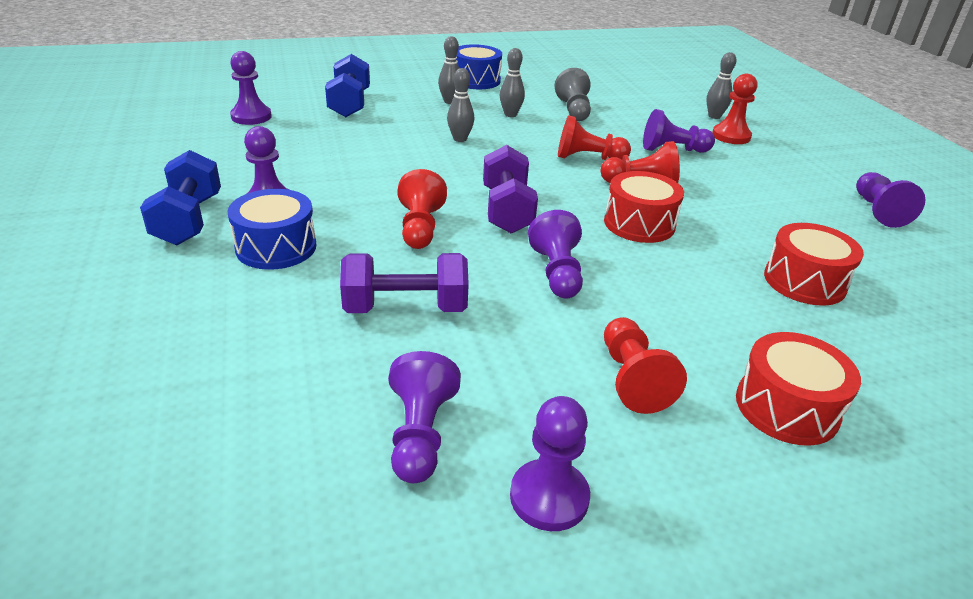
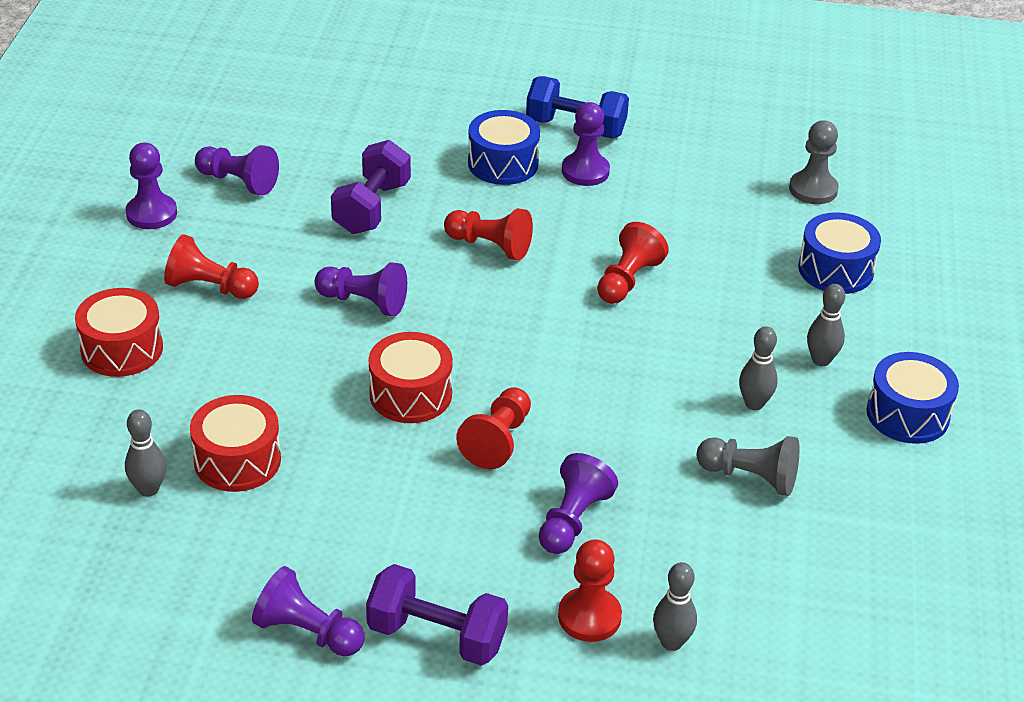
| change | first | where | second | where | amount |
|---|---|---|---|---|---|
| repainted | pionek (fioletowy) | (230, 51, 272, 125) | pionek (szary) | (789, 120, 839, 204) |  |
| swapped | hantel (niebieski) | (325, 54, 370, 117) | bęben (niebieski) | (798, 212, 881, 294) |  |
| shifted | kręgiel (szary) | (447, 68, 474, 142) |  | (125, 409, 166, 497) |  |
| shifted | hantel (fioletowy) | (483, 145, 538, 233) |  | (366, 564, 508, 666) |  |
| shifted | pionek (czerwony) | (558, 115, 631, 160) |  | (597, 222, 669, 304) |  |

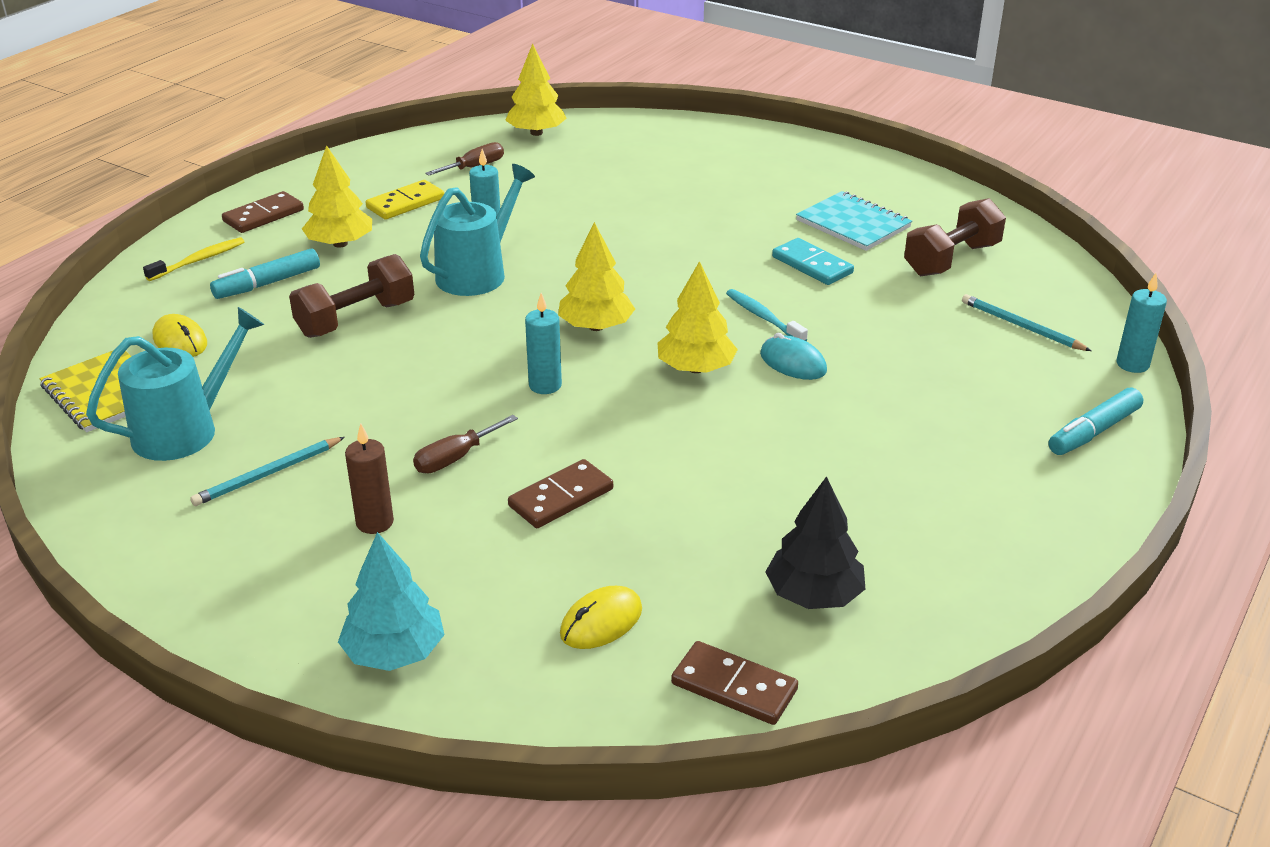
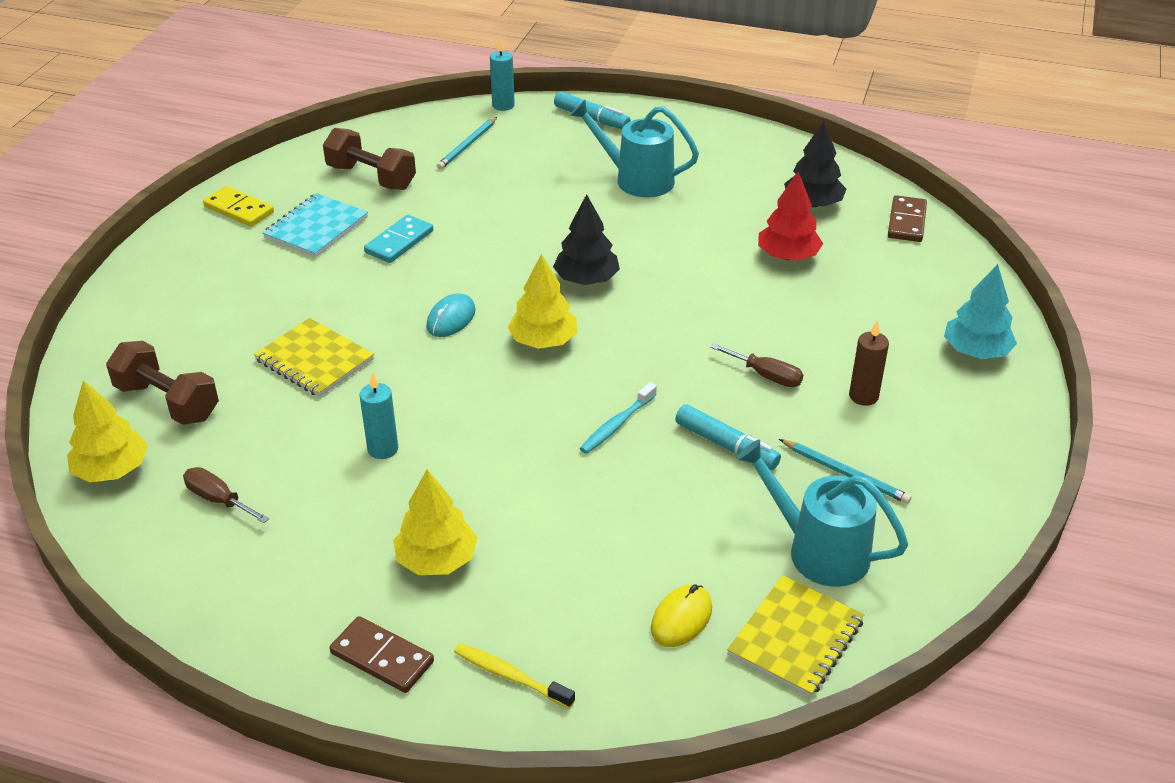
| change | first | where | second | where | amount |
|---|---|---|---|---|---|
| shifted | flamaster (turkusowy) | (210, 248, 320, 299) |  | (675, 404, 781, 470) |  |
| shifted | hantel (brązowy) | (289, 254, 414, 338) |  | (106, 341, 219, 425) |  |
| shifted | kostka domina (żółty) | (366, 180, 444, 220) |  | (203, 186, 274, 227) |  |
| shifted | konewka (turkusowy) | (420, 164, 535, 296) |  | (570, 100, 699, 197) |  |
| gone | kostka domina (brązowy) | (508, 459, 613, 528) |  |  |  |
| gone | świeca (turkusowy) | (525, 293, 562, 394) |  |  |  |
| gone | myszka (żółty) | (560, 586, 642, 649) |  |  |  |
| repainted | drzewko (żółty) | (657, 261, 738, 373) | drzewko (czarny) | (553, 194, 620, 285) |  |
| shifted | szczoteczka do zębów (turkusowy) | (726, 289, 808, 341) |  | (579, 382, 657, 454) |  |
| shifted | myszka (turkusowy) | (760, 333, 827, 380) |  | (426, 293, 476, 337) |  |
| new |  |  | zeszyt (żółty) | (254, 318, 374, 397) |  |
| new |  |  | drzewko (czerwony) | (758, 172, 823, 261) |  |

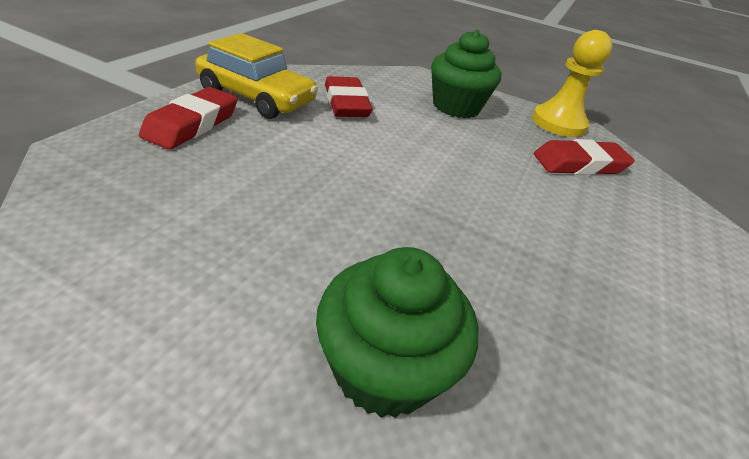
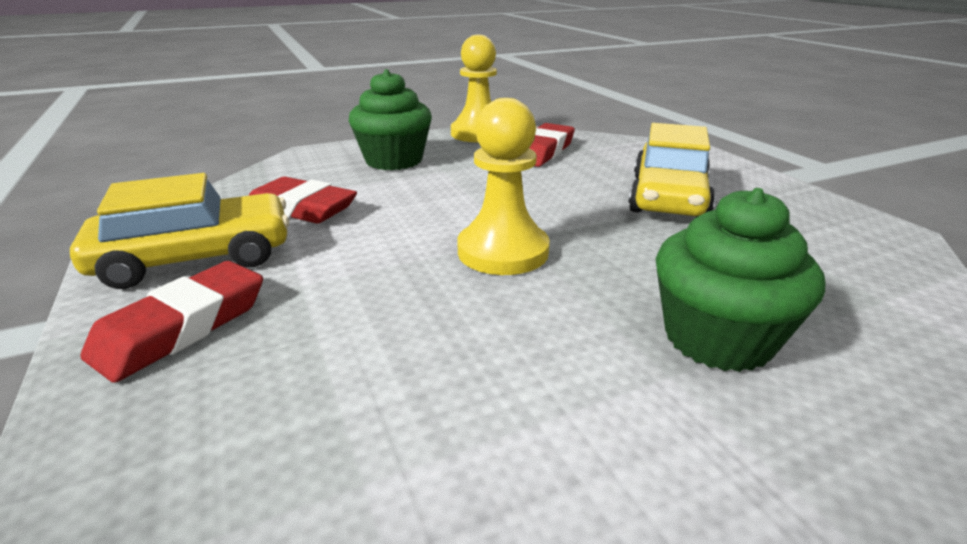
| change | first | where | second | where | amount |
|---|---|---|---|---|---|
| rotated | gumka do mazania (czerwony) | (139, 87, 238, 150) |  | (80, 261, 263, 383) | 60 degrees clockwise |
| new |  |  | pionek (żółty) | (457, 98, 550, 275) |  |
| new |  |  | samochód (żółty) | (628, 123, 715, 217) |  |

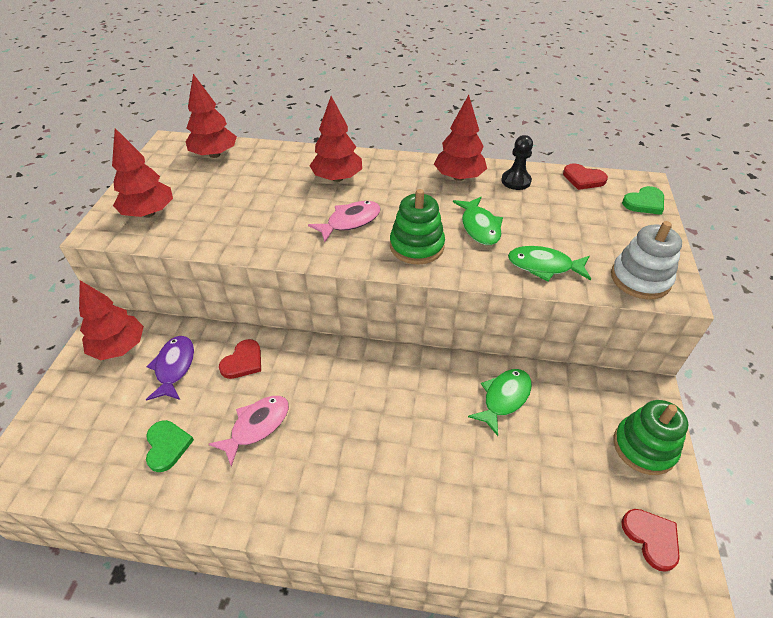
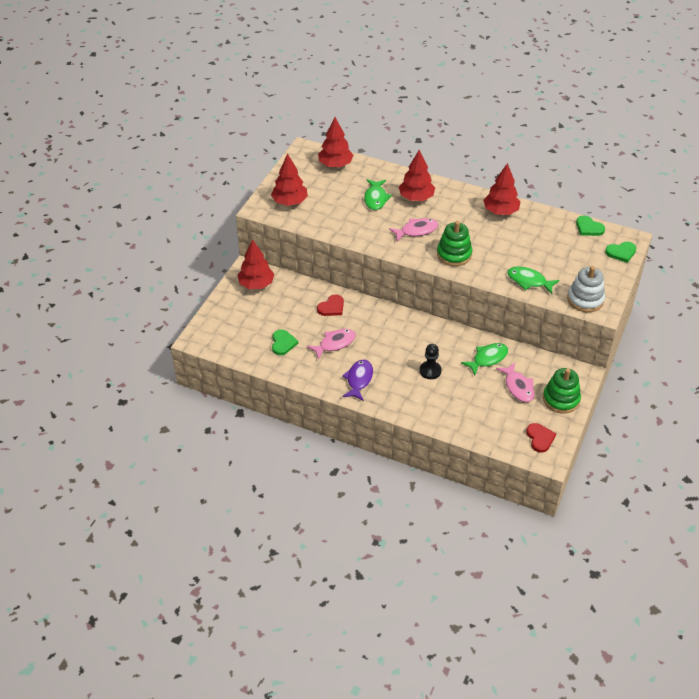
| change | first | where | second | where | amount |
|---|---|---|---|---|---|
| shifted | ryba (fioletowy) | (146, 336, 194, 401) |  | (342, 360, 373, 401) |  |
| shifted | ryba (zielony) | (453, 197, 503, 245) |  | (364, 179, 392, 210) |  |
| shifted | pionek (czarny) | (502, 135, 533, 190) |  | (419, 344, 442, 379) |  |
| repainted | serce (czerwony) | (563, 163, 608, 190) | serce (zielony) | (576, 215, 605, 236) |  |
| new |  |  | ryba (różowy) | (496, 363, 535, 402) |  |

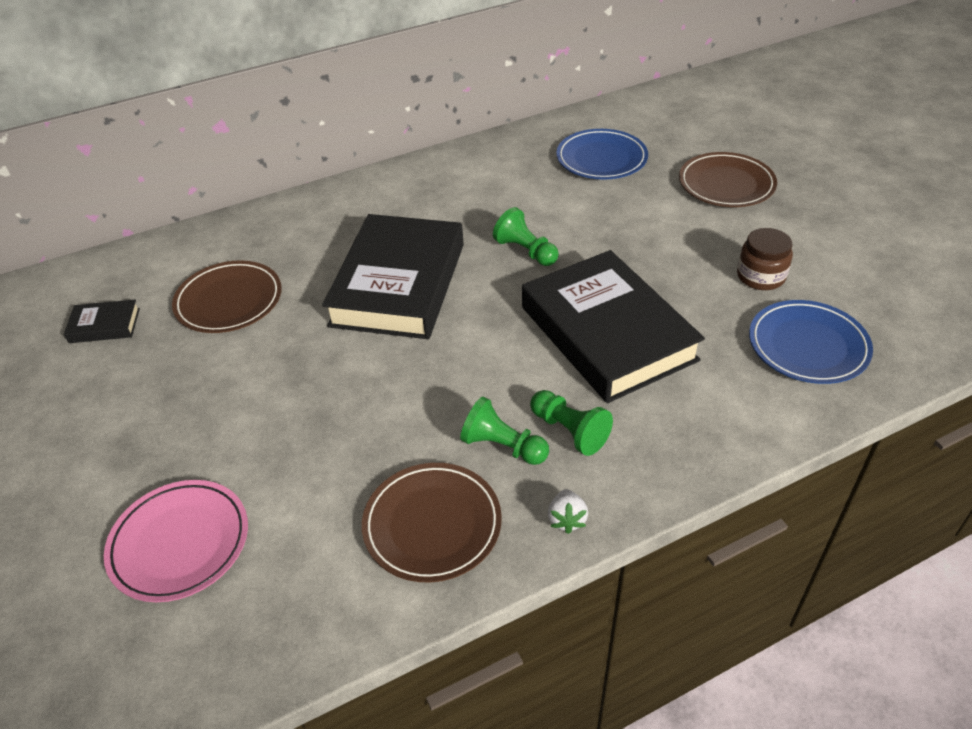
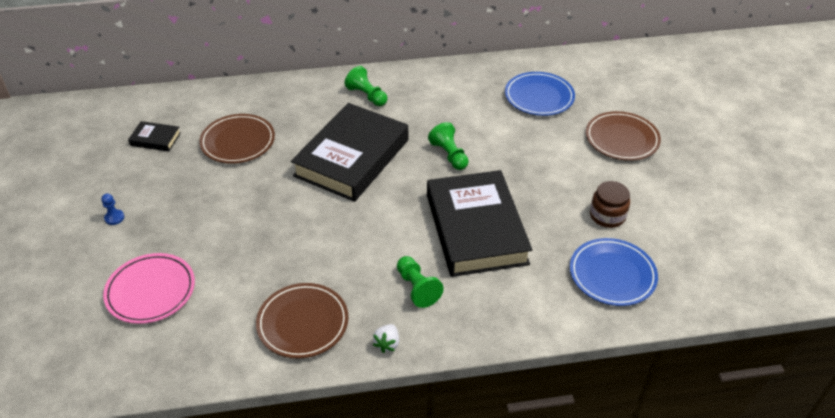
| change | first | where | second | where | amount |
|---|---|---|---|---|---|
| shifted | pionek (zielony) | (460, 396, 549, 465) |  | (344, 66, 387, 106) |  |
| new |  |  | pionek (niebieski) | (101, 193, 124, 225) |  |

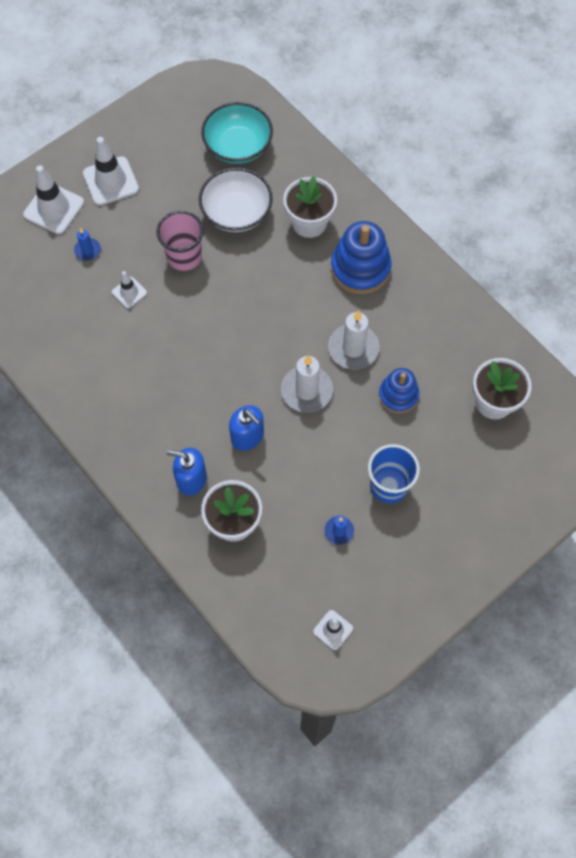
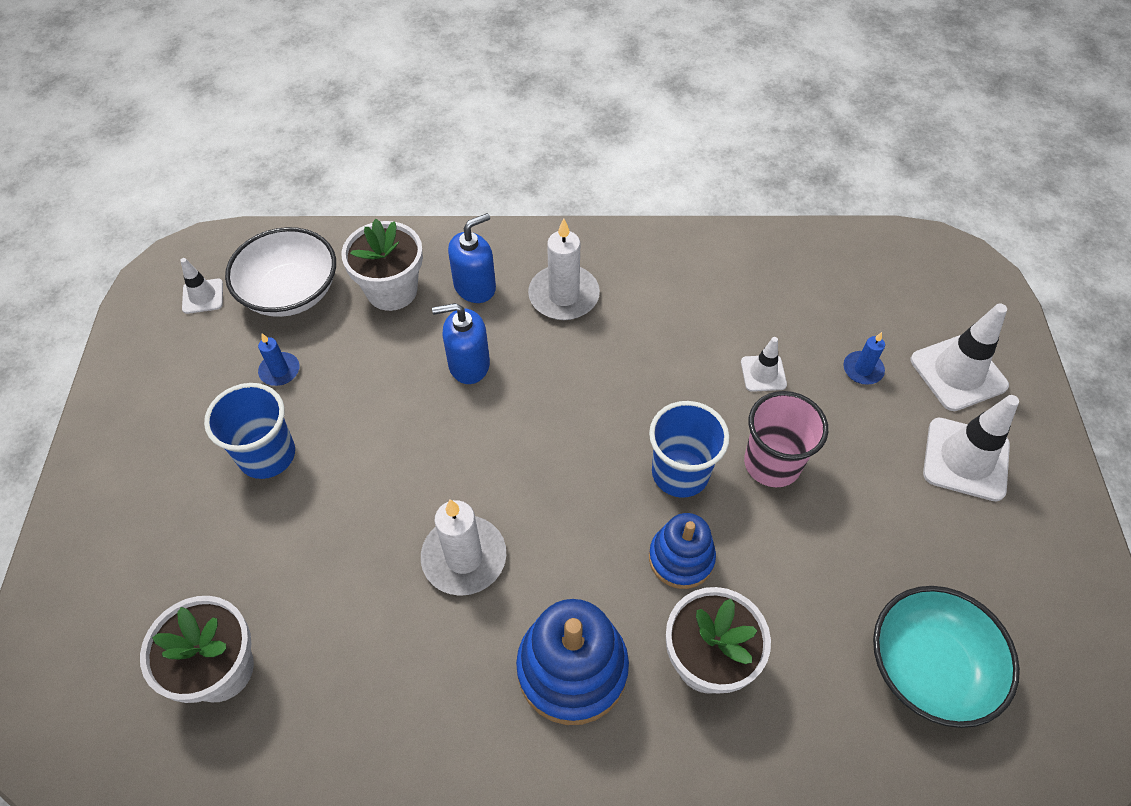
| change | first | where | second | where | amount |
|---|---|---|---|---|---|
| shifted | miska (biały) | (199, 168, 273, 232) |  | (225, 227, 336, 317) |  |
| shifted | świeca (biały) | (281, 355, 333, 413) |  | (528, 218, 600, 320) |  |
| shifted | zabawka nakładanka (niebieski) | (379, 368, 419, 414) |  | (649, 513, 716, 589) |  |
| new |  |  | szklanka (niebieski) | (649, 401, 729, 498) |  |

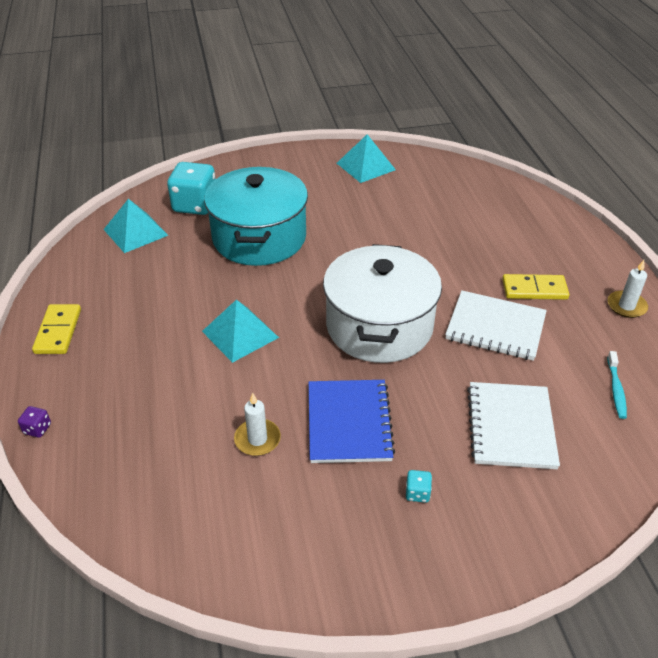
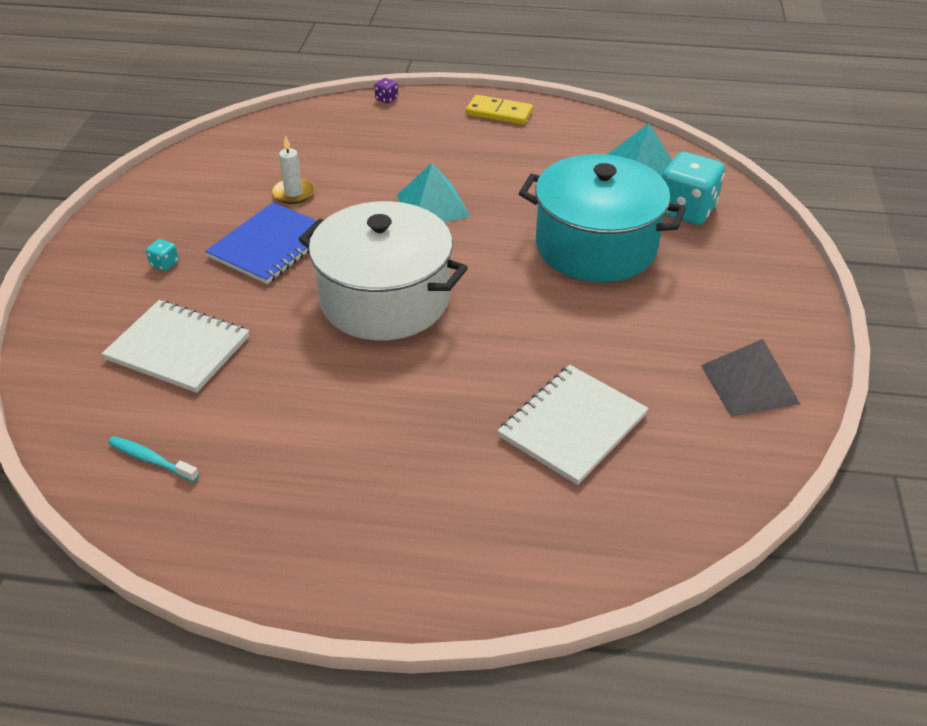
| change | first | where | second | where | amount |
|---|---|---|---|---|---|
| rotated | zeszyt (niebieski) | (309, 380, 395, 463) |  | (205, 202, 317, 284) | 75 degrees counterclockwise |
| repainted | piramida (turkusowy) | (337, 134, 396, 183) | piramida (szary) | (701, 339, 800, 417) |  |
| shifted | zeszyt (biały) | (445, 290, 547, 361) |  | (498, 365, 649, 485) |  |
| gone | kostka domina (żółty) | (502, 274, 569, 300) |  |  |  |
| gone | świeca (biały) | (608, 260, 648, 318) |  |  |  |

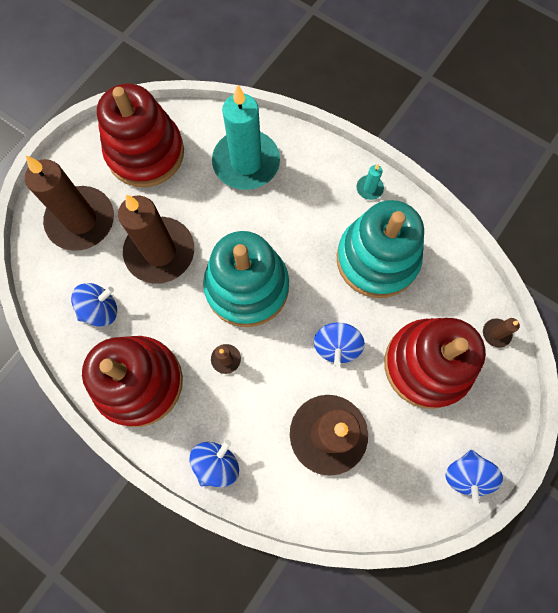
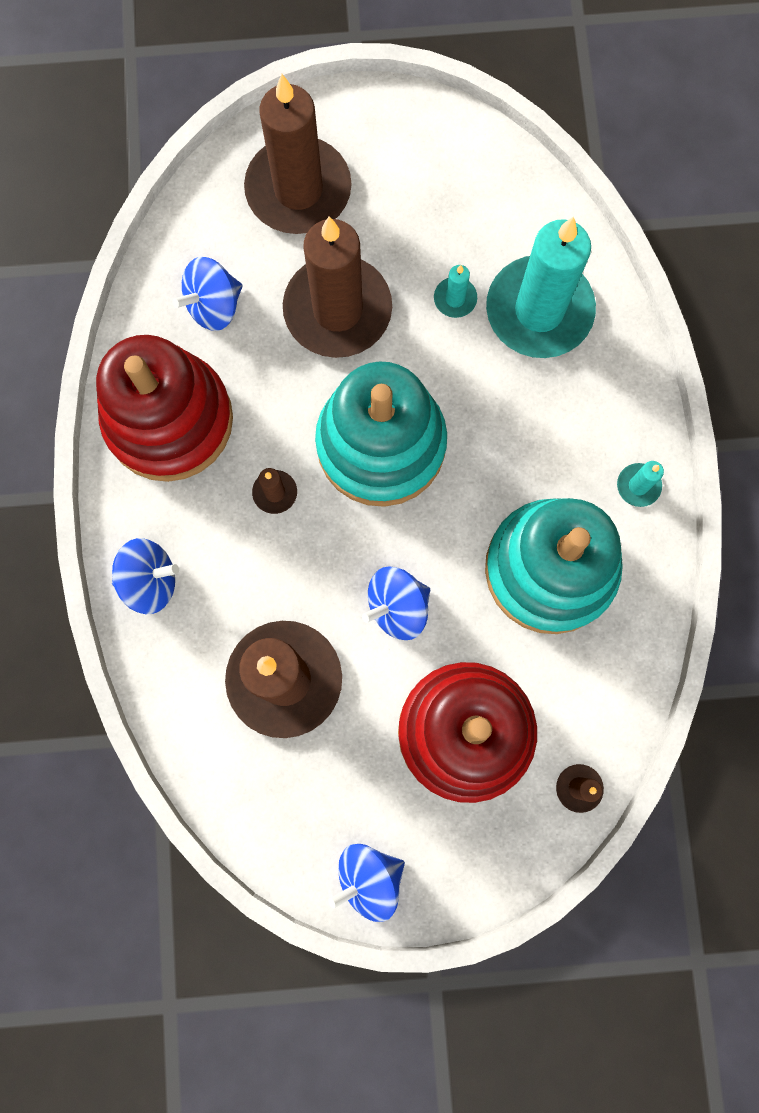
| change | first | where | second | where | amount |
|---|---|---|---|---|---|
| rotated | bączek (niebieski) | (71, 283, 117, 327) |  | (172, 257, 243, 331) | 120 degrees clockwise |
| gone | zabawka nakładanka (czerwony) | (97, 83, 184, 187) |  |  |  |
| new |  |  | świeca (turkusowy) | (434, 265, 477, 318) |  |

